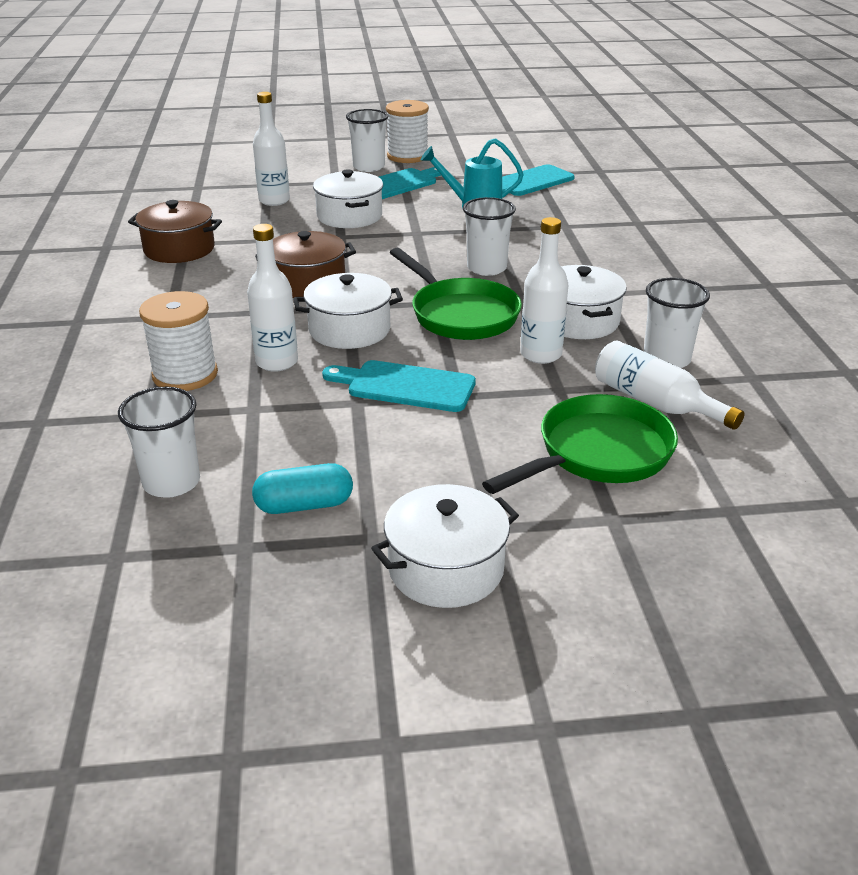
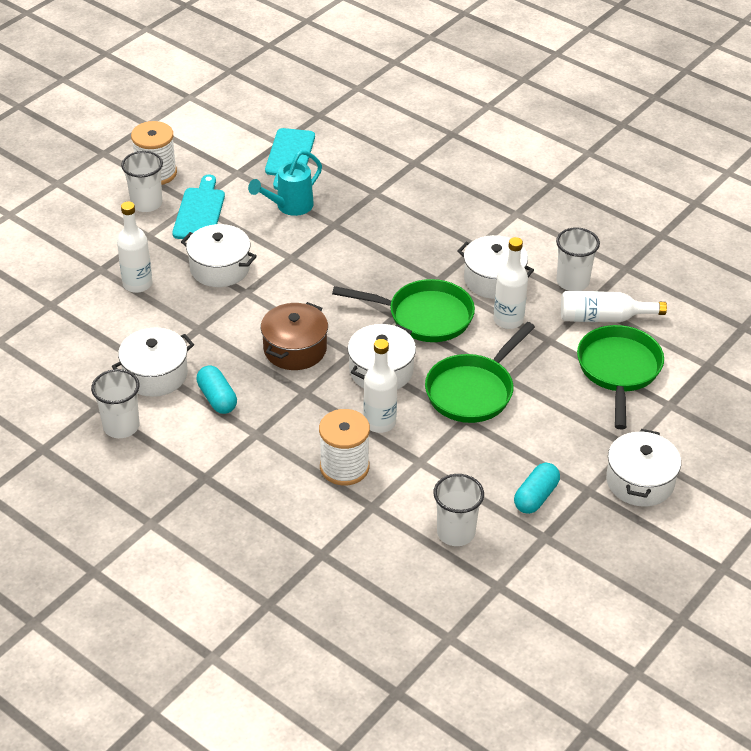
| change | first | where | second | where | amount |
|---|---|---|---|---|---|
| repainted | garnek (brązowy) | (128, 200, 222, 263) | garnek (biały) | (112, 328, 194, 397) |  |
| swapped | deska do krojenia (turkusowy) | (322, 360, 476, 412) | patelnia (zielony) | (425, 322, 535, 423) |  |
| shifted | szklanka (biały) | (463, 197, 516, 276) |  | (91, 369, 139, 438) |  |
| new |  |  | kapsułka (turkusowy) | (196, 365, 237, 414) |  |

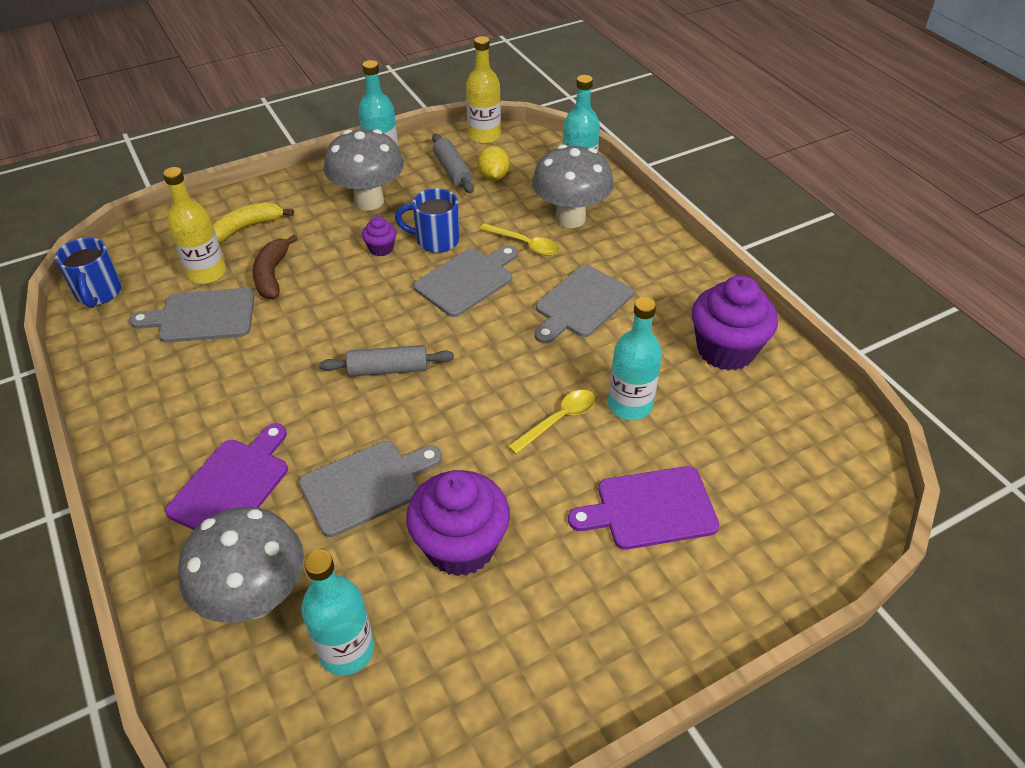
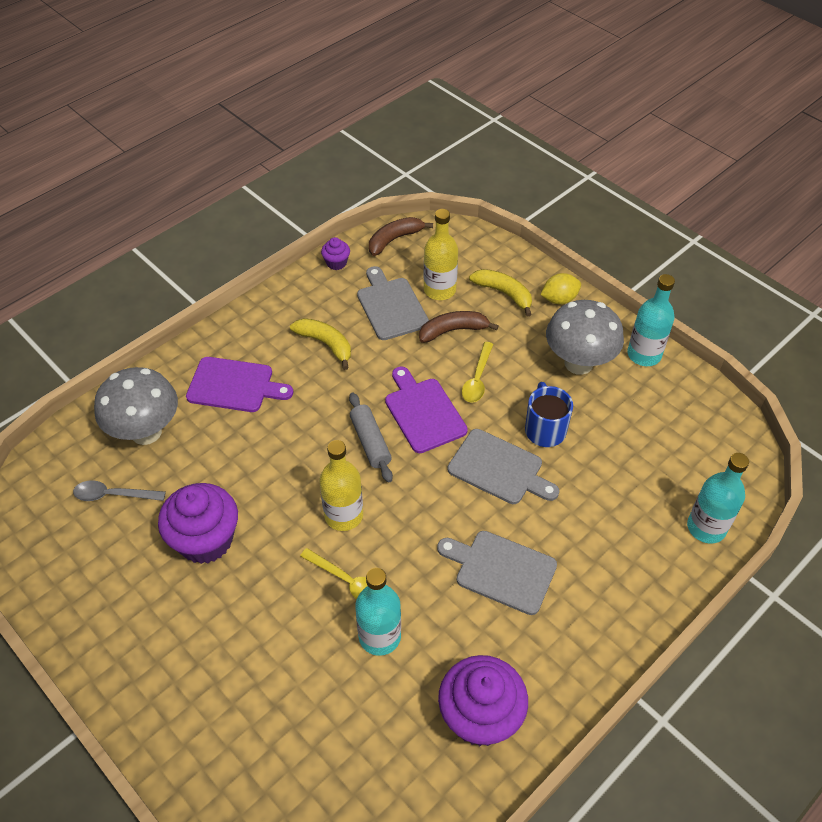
| change | first | where | second | where | amount |
|---|---|---|---|---|---|
| swapped | kubek (niebieski) | (55, 237, 122, 308) | banan (brązowy) | (369, 217, 433, 256) |  |
| gone | deska do krojenia (szary) | (299, 441, 442, 537) |  |  |  |
| swapped | butelka (turkusowy) | (301, 550, 374, 675) | łyżka (szary) | (73, 480, 166, 501) |  |
| shifted | muffinka (fioletowy) | (362, 216, 396, 256) |  | (321, 237, 350, 270) |  |
| gone | wałek do ciasta (szary) | (432, 134, 474, 193) |  |  |  |
| shifted | butelka (żółty) | (466, 36, 501, 144) |  | (319, 440, 363, 531) |  |
| shifted | cytryna (żółty) | (477, 146, 510, 181) |  | (540, 273, 581, 304) |  |
| shifted | łyżka (żółty) | (480, 223, 560, 256) |  | (462, 342, 493, 403) |  |
| gone | grzyb (szary) | (532, 144, 614, 228) |  |  |  |
| shifted | deska do krojenia (fioletowy) | (568, 466, 719, 550) |  | (385, 367, 468, 453) |  |
| new |  |  | banan (żółty) | (290, 318, 351, 370) |  |

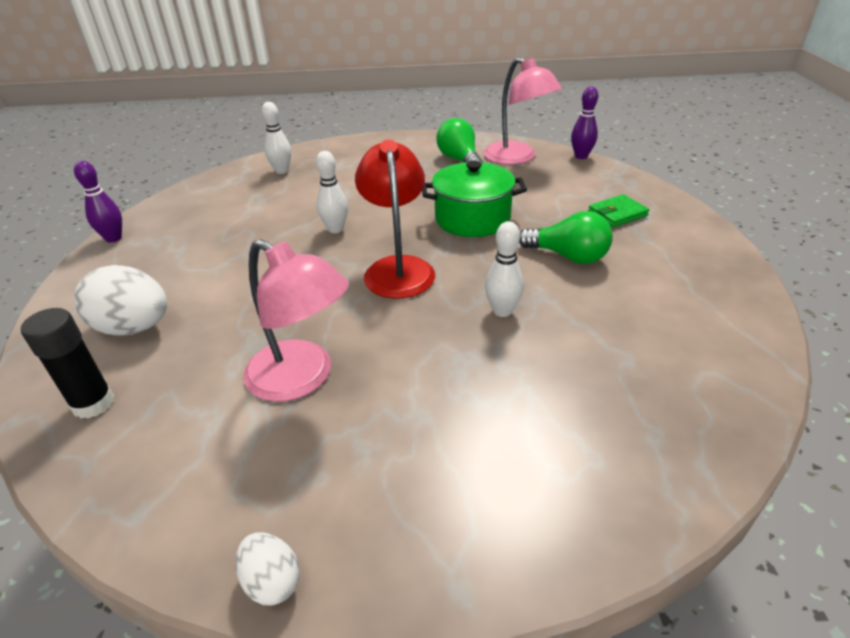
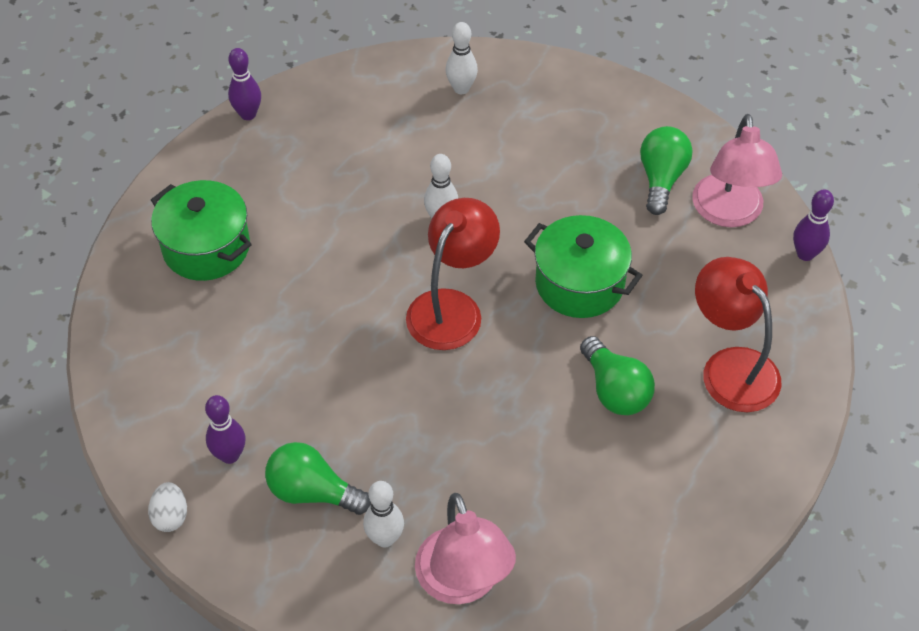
| change | first | where | second | where | amount |
|---|---|---|---|---|---|
| gone | klej w sztyfcie (czarny) | (21, 308, 114, 419) |  |  |  |
| swapped | jajko (biały) | (74, 265, 167, 336) | garnek (zielony) | (151, 180, 252, 281) |  |
| shifted | lampka (różowy) | (243, 239, 349, 402) |  | (415, 493, 516, 604) |  |
| shifted | kręgiel (biały) | (485, 221, 524, 317) |  | (363, 481, 404, 547) |  |
| swapped | portfel (zielony) | (588, 194, 649, 227) | lampka (czerwony) | (695, 257, 781, 412) |  |
| new |  |  | kręgiel (fioletowy) | (205, 395, 245, 464) |  |
| new |  |  | żarówka (zielony) | (265, 442, 371, 515) |  |

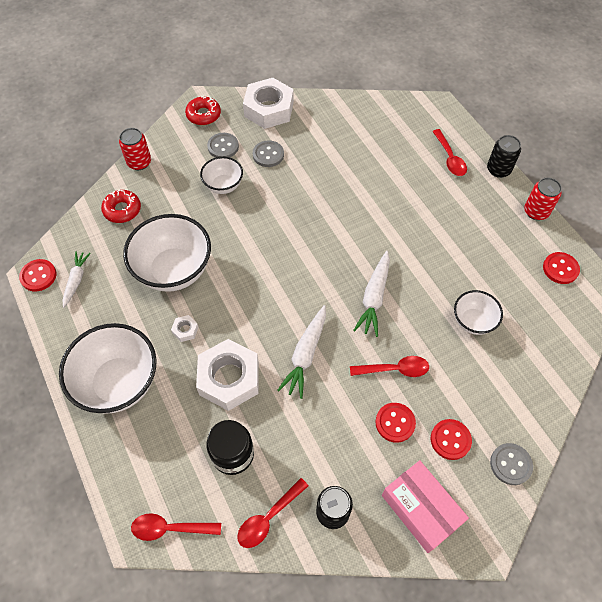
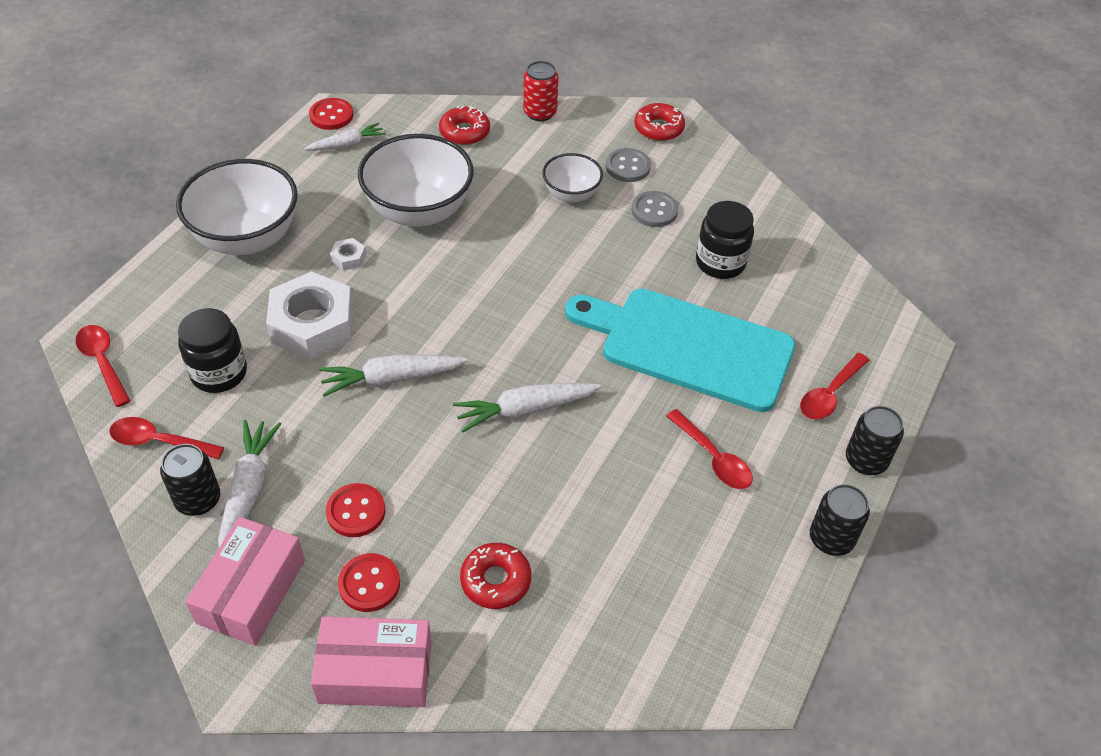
| change | first | where | second | where | amount |
|---|---|---|---|---|---|
| gone | nakrętka (biały) | (243, 78, 294, 129) |  |  |  |
| shifted | łyżka (czerwony) | (350, 356, 429, 377) |  | (666, 409, 753, 489) |  |
| gone | miska (biały) | (454, 290, 503, 335) |  |  |  |
| swapped | guzik (szary) | (490, 443, 533, 485) | pudełko (różowy) | (311, 616, 432, 707) |  |
| repainted | puszka (czerwony) | (524, 178, 562, 220) | puszka (czarny) | (810, 484, 870, 556) |  |
| gone | guzik (czerwony) | (543, 252, 580, 284) |  |  |  |
| new |  |  | marchewka (biały) | (218, 420, 281, 547) |  |
| new |  |  | donut (czerwony) | (460, 543, 531, 609) |  |
| new |  |  | deska do krojenia (turkusowy) | (565, 289, 796, 412) |  |
| new |  |  | słoik (czarny) | (696, 201, 754, 279) |  |

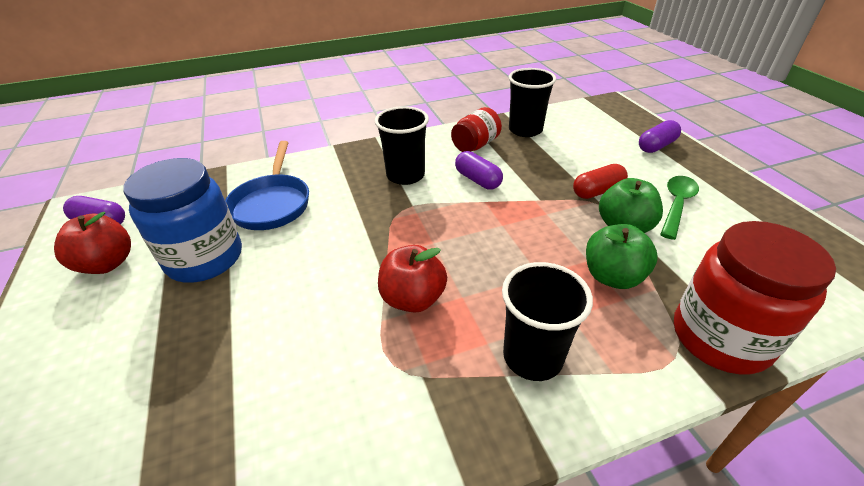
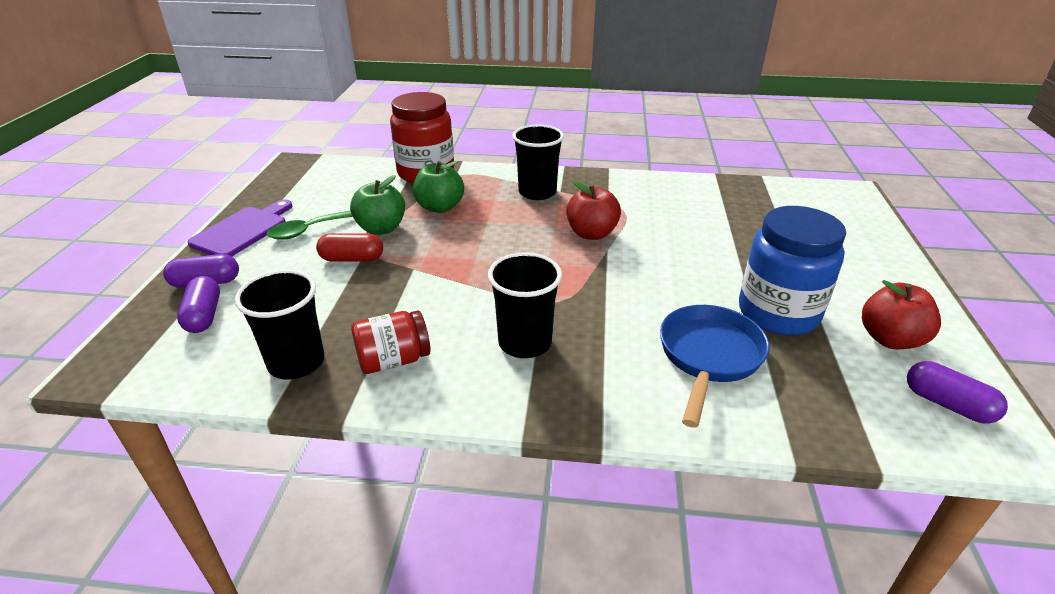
| change | first | where | second | where | amount |
|---|---|---|---|---|---|
| shifted | kapsułka (fioletowy) | (455, 151, 503, 189) |  | (177, 276, 220, 333) |  |
| new |  |  | deska do krojenia (fioletowy) | (187, 199, 292, 257) |  |

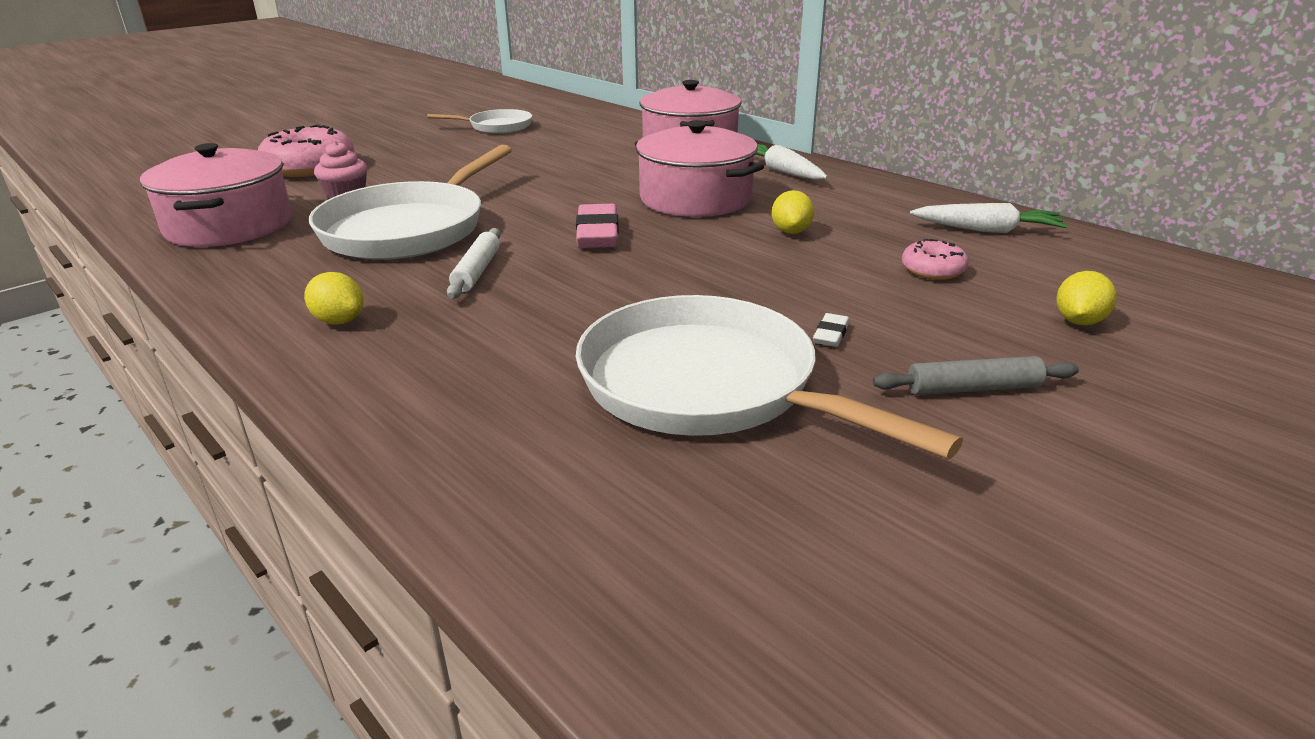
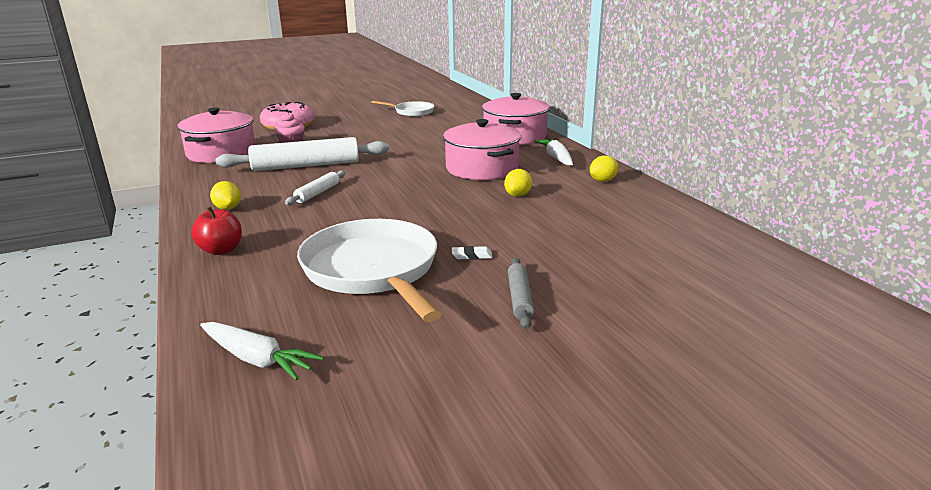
| change | first | where | second | where | amount |
|---|---|---|---|---|---|
| swapped | patelnia (biały) | (309, 145, 512, 260) | wałek do ciasta (biały) | (215, 137, 389, 171) |  |
| gone | gumka do mazania (różowy) | (576, 204, 619, 248) |  |  |  |
| rotated | gumka do mazania (biały) | (813, 313, 850, 347) |  | (452, 246, 492, 260) | 45 degrees clockwise |
| rotated | wałek do ciasta (szary) | (873, 356, 1079, 395) |  | (508, 258, 534, 329) | 75 degrees clockwise |
| gone | donut (różowy) | (902, 239, 969, 280) |  |  |  |
| shifted | marchewka (biały) | (910, 203, 1068, 233) |  | (200, 322, 324, 380) |  |
| shifted | cytryna (żółty) | (1056, 271, 1117, 325) |  | (590, 155, 619, 182) |  |
| new |  |  | jabłko (czerwony) | (191, 206, 242, 255) |  |

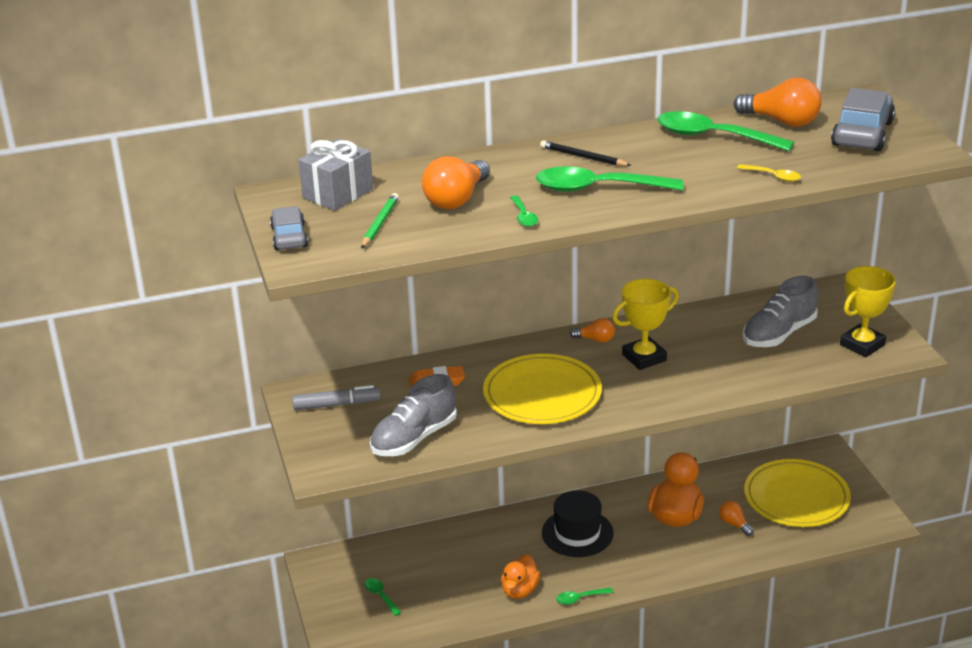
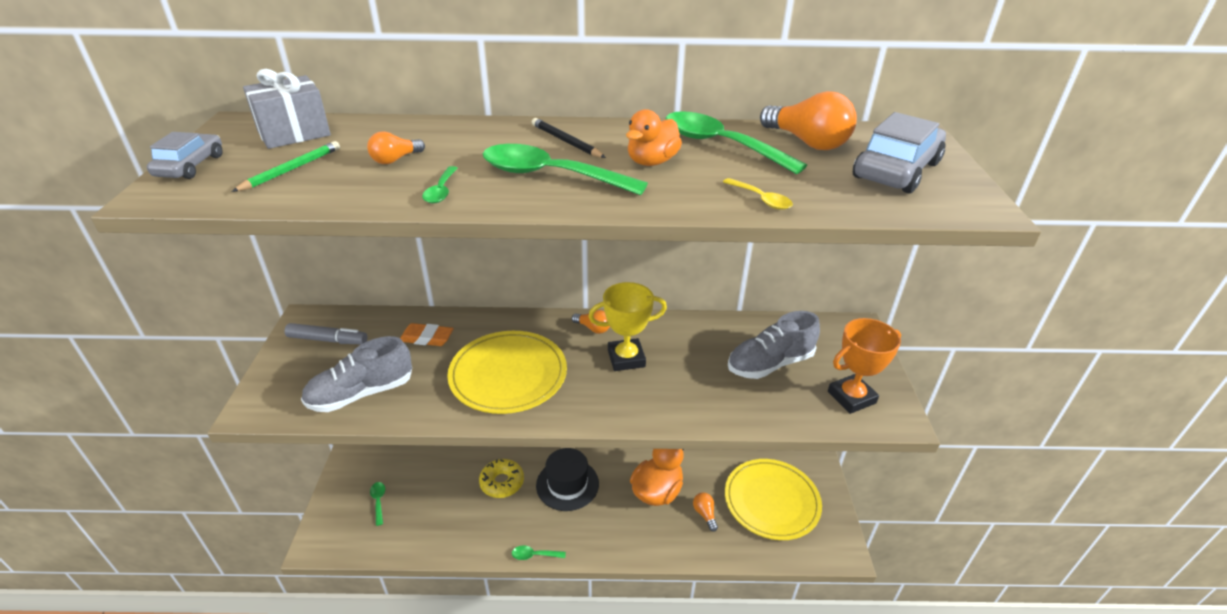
| change | first | where | second | where | amount |
|---|---|---|---|---|---|
| scaled | żarówka (pomarańczowy) | (422, 156, 490, 209) |  | (367, 131, 425, 164) | x0.54 |
| shifted | kaczka (pomarańczowy) | (501, 554, 540, 599) |  | (626, 109, 682, 166) |  |
| repainted | puchar (żółty) | (840, 266, 896, 357) | puchar (pomarańczowy) | (828, 318, 901, 414) |  |
| new |  |  | donut (żółty) | (479, 459, 524, 498) |  |

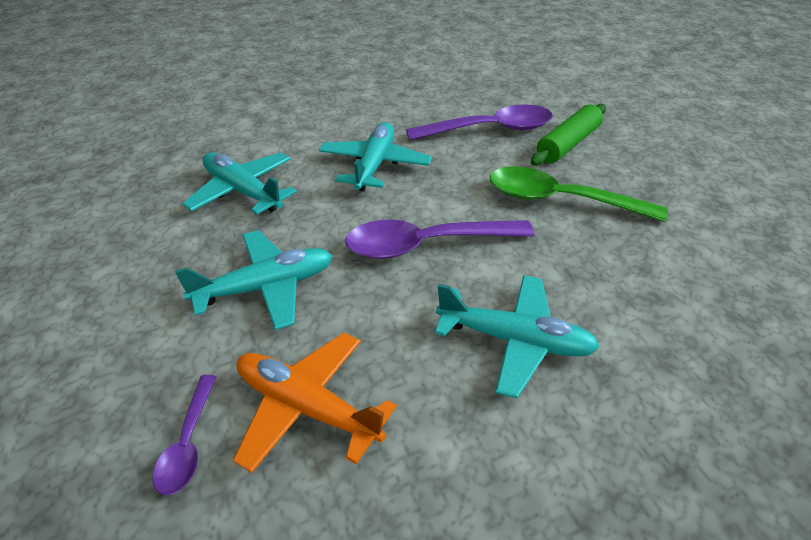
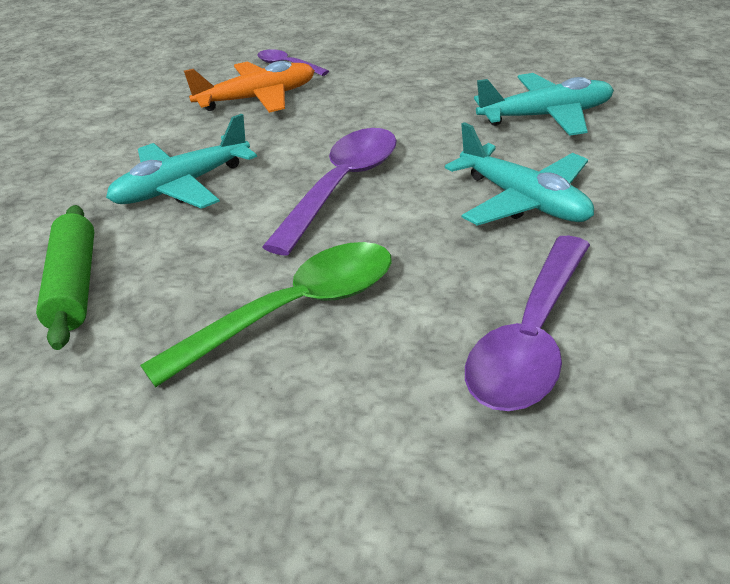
| change | first | where | second | where | amount |
|---|---|---|---|---|---|
| gone | samolot (turkusowy) | (175, 230, 333, 330) |  |  |  |
| shifted | wałek do ciasta (zielony) | (531, 104, 606, 166) |  | (36, 205, 94, 350) |  |

